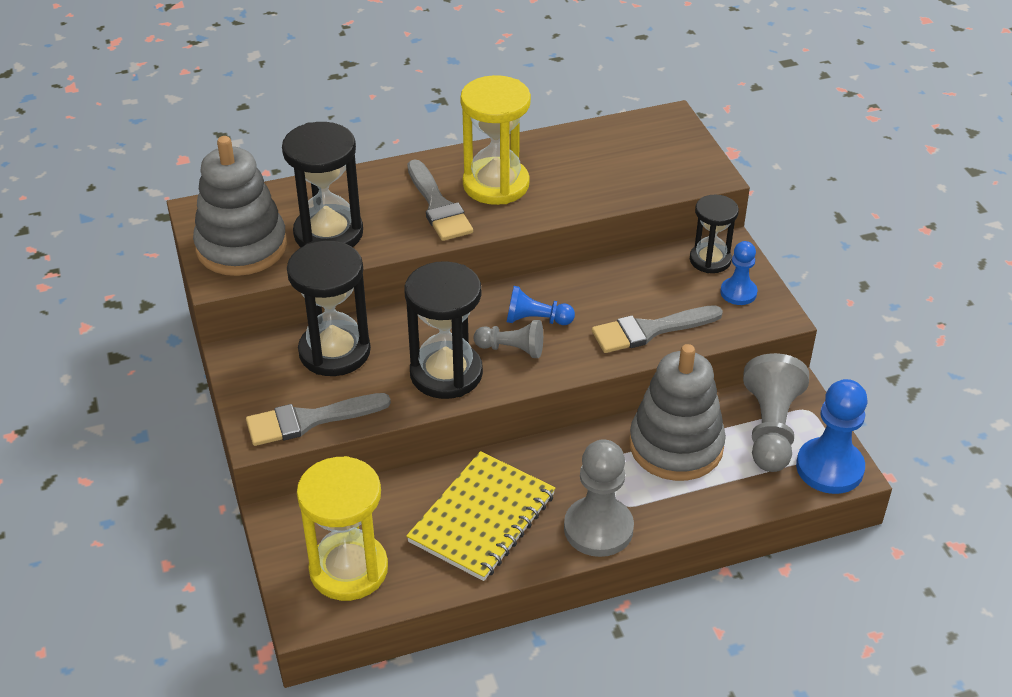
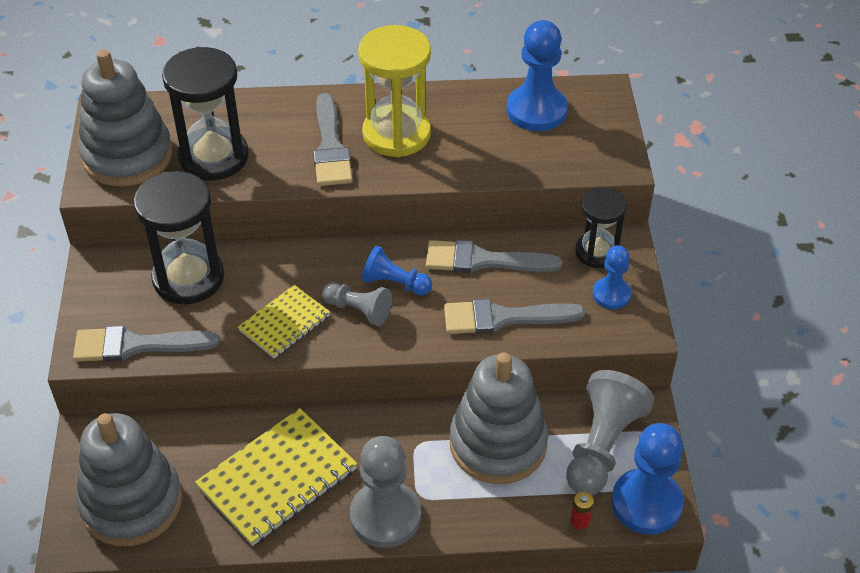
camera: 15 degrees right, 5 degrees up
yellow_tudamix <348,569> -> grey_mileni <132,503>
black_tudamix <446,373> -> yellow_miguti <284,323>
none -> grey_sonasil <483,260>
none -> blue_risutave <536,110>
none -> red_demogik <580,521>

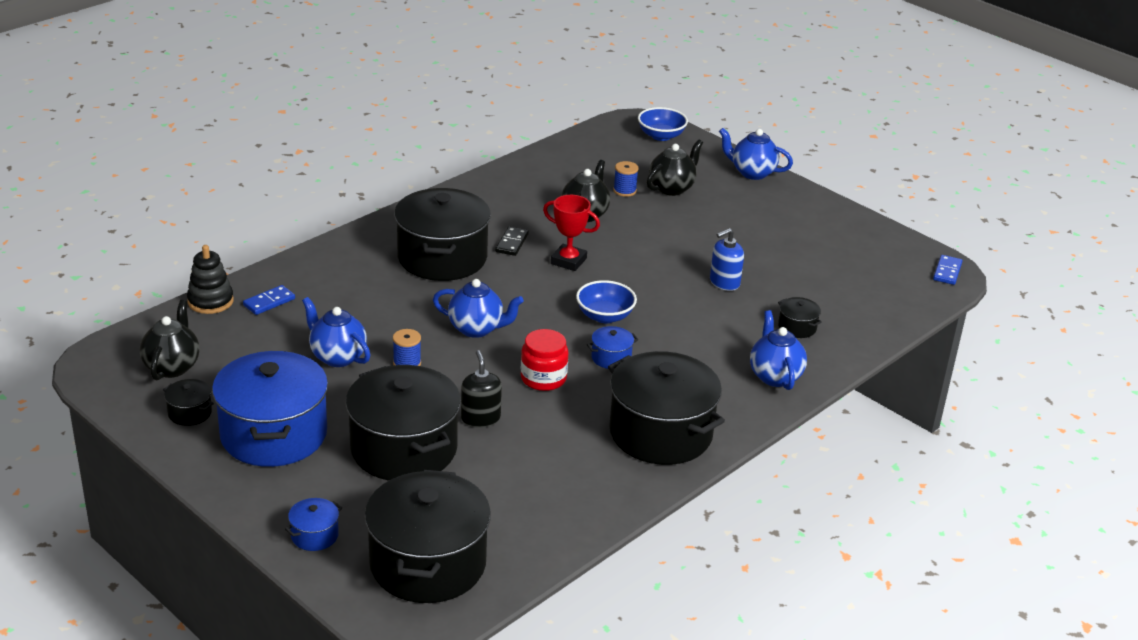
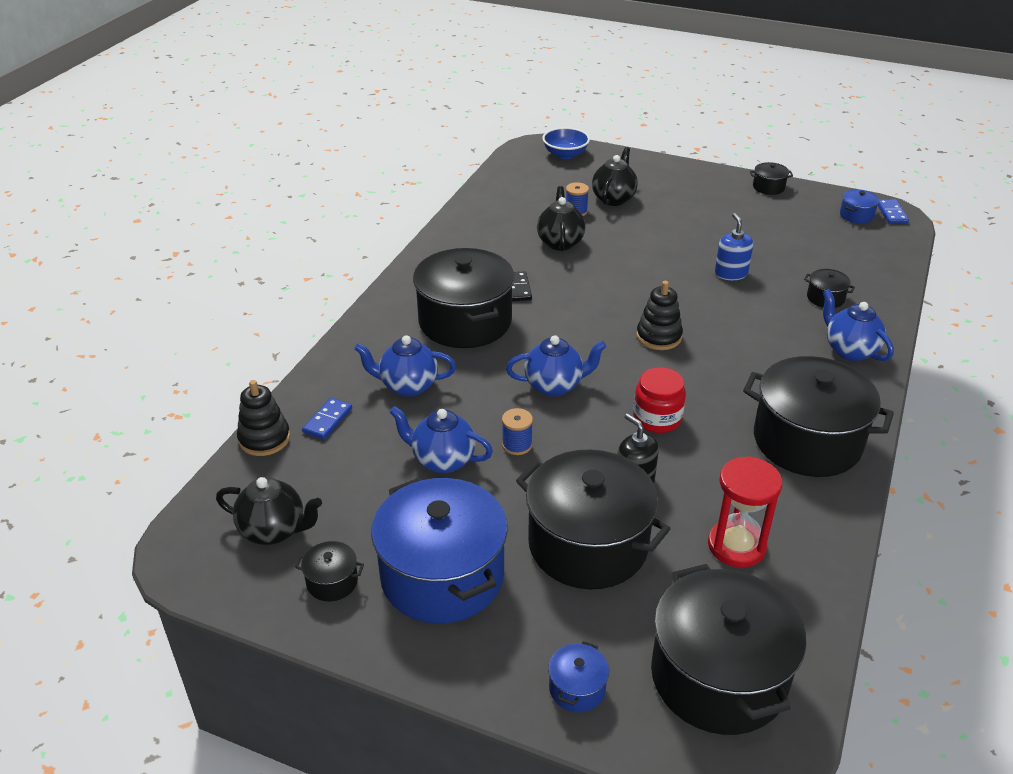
camera: 20 degrees left, 5 degrees up
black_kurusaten <172,367> -> black_kurusaten <274,531>, 120 degrees clockwise
blue_kurusaten <752,173> -> blue_kurusaten <408,386>, move
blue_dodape <605,316> -> black_mileni <659,336>
none -> red_tudamix <736,546>
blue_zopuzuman <724,282> -> blue_zopuzuman <731,273>, 135 degrees clockwise
none -> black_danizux <768,187>
blue_danizux <611,358> -> blue_danizux <856,215>, move
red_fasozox <568,261> -> none

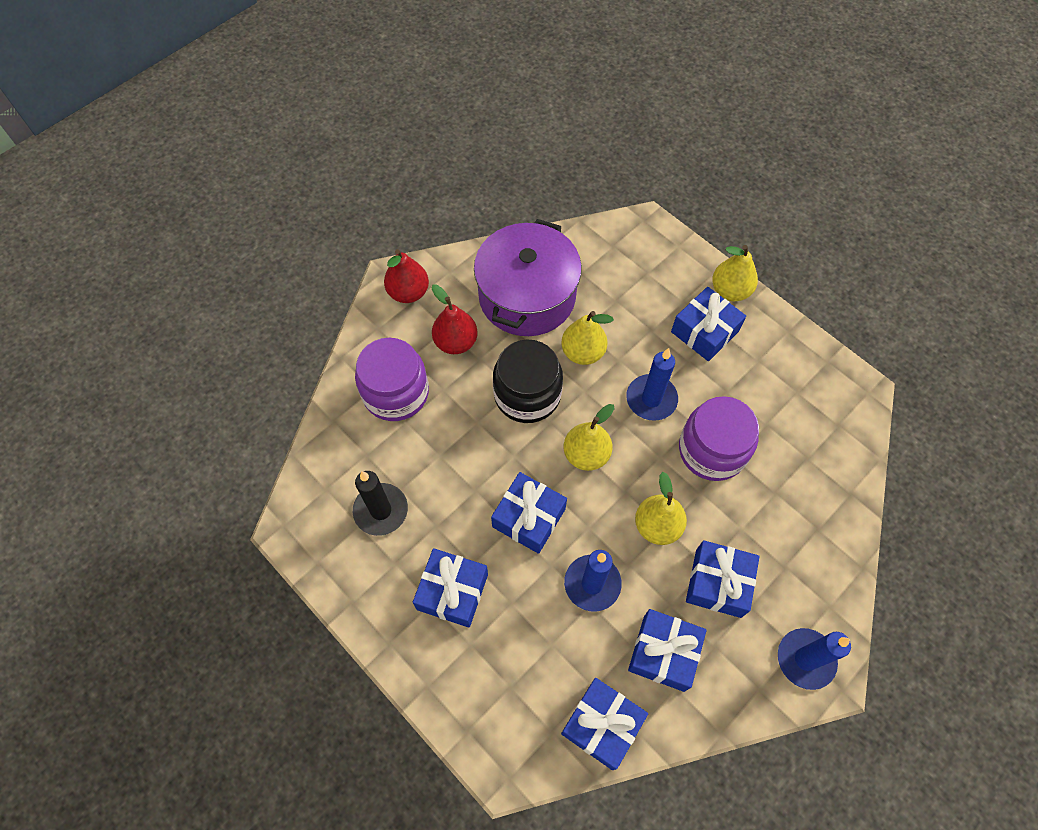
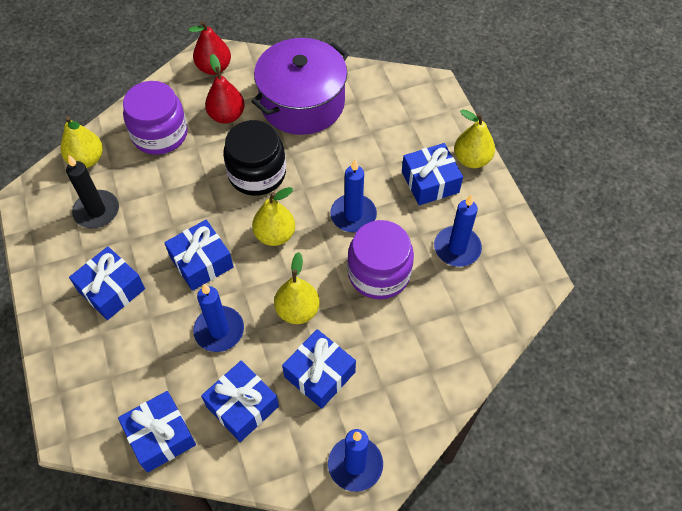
camera: 25 degrees right, 5 degrees down
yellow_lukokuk <583,352> -> yellow_lukokuk <86,159>, move
none -> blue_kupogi <457,248>

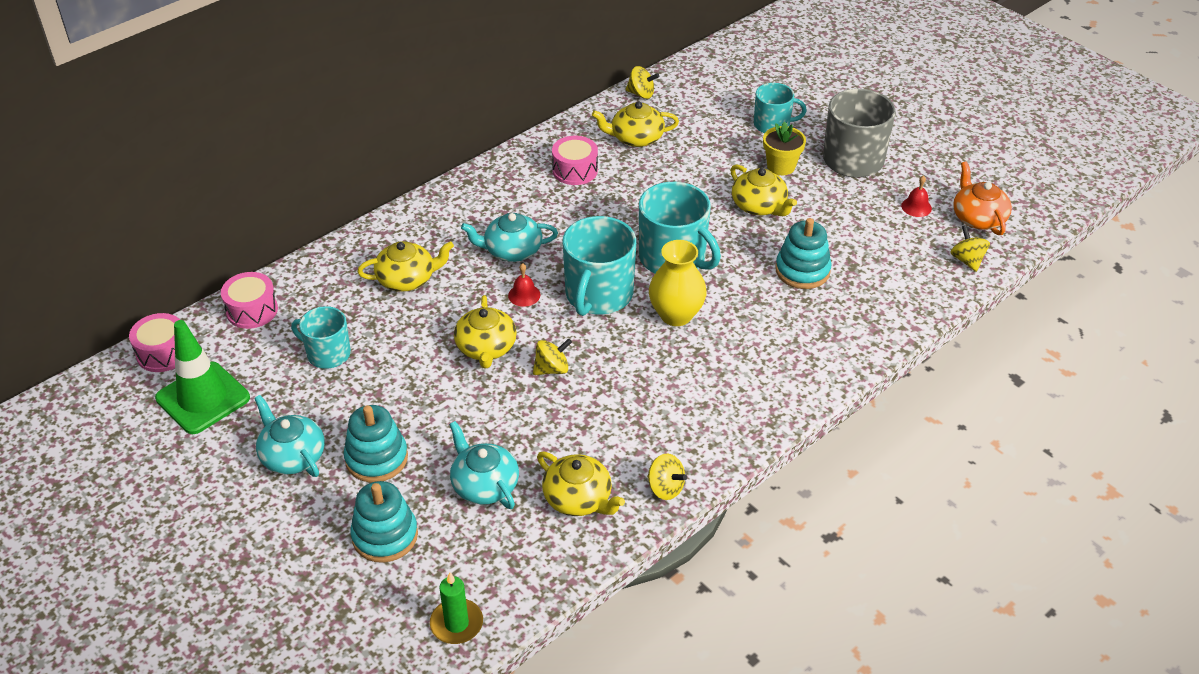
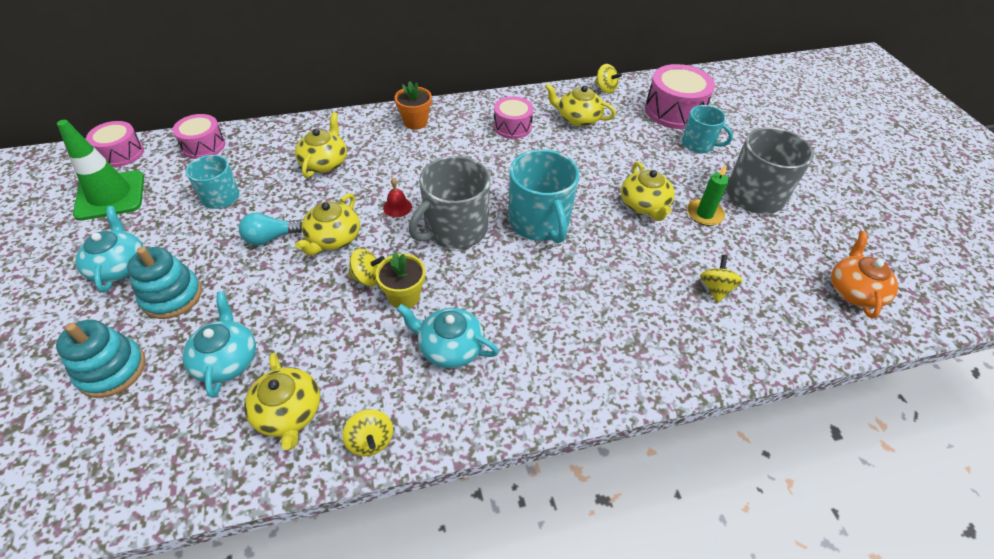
camera: 25 degrees right, 5 degrees up
none -> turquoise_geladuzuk <270,238>
yellow_kurusaten <407,279> -> yellow_kurusaten <324,162>, 90 degrees counterclockwise
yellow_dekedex <781,166> -> yellow_dekedex <404,296>, move
none -> orange_dekedex <415,122>
turquoise_kurusaten <512,250> -> turquoise_kurusaten <449,347>, move
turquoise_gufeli <598,295> -> grey_gufeli <455,229>
none -> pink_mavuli <674,111>
green_kupogi <456,623> -> green_kupogi <704,214>, move
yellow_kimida <967,260> -> yellow_kimida <715,289>, move
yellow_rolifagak <676,315> -> none
turquoise_mileni <802,270> -> none
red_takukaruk <916,207> -> none

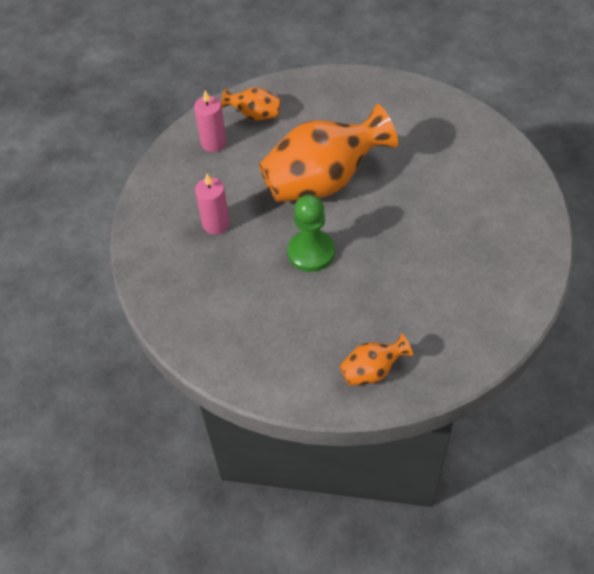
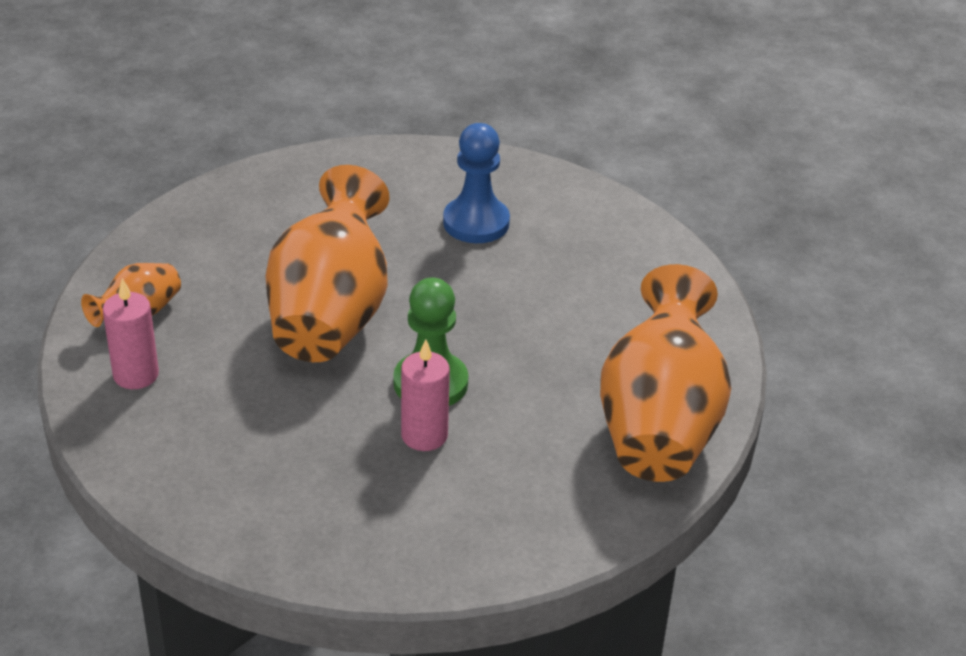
camera: 60 degrees left, 15 degrees down
pink_kupogi <216,224> -> pink_kupogi <424,435>, move
none -> blue_risutave <476,223>
orange_rolifagak <372,371> -> orange_rolifagak <659,425>, x2.16

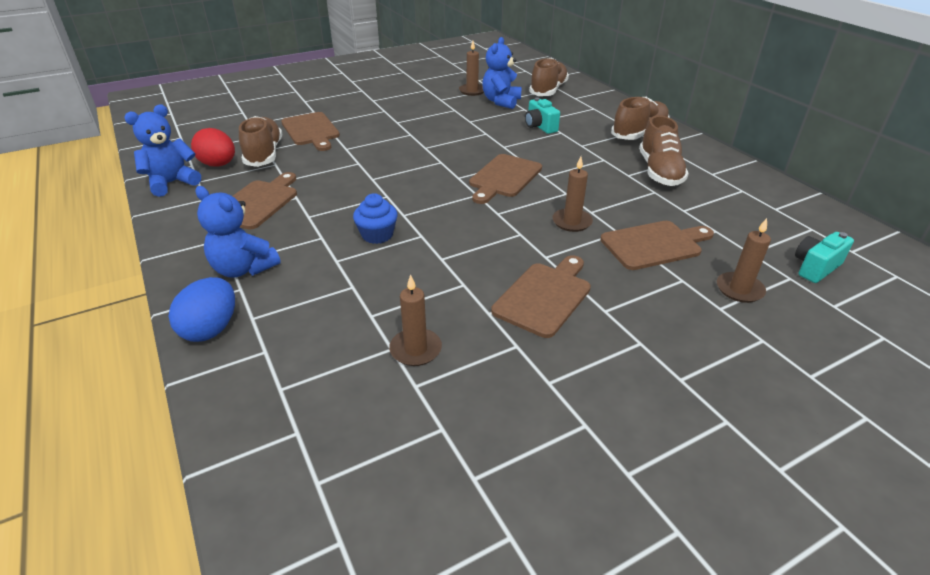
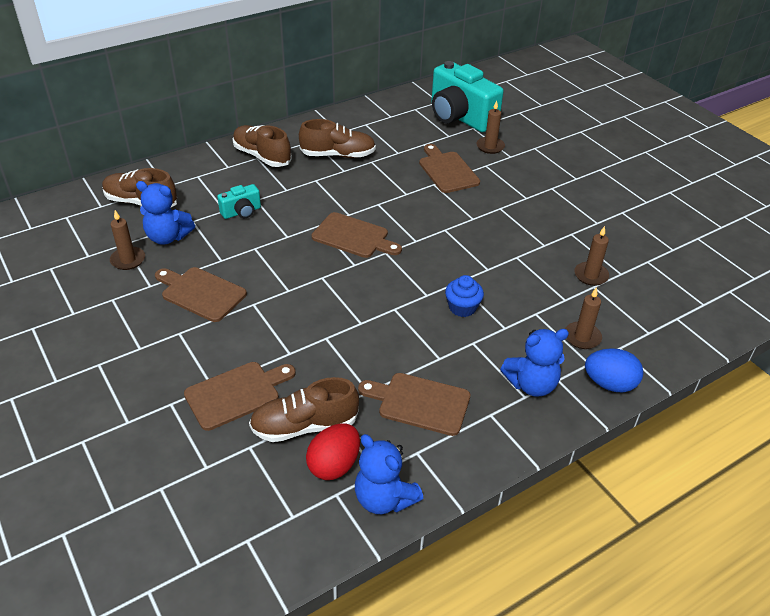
camera: 95 degrees left, 5 degrees up
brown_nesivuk <544,296> -> brown_nesivuk <201,293>, move
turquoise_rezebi <815,267> -> turquoise_rezebi <460,117>, x2.17
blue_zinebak <243,269> -> blue_zinebak <531,384>, 45 degrees clockwise
brown_kupogi <572,222> -> brown_kupogi <582,337>, move

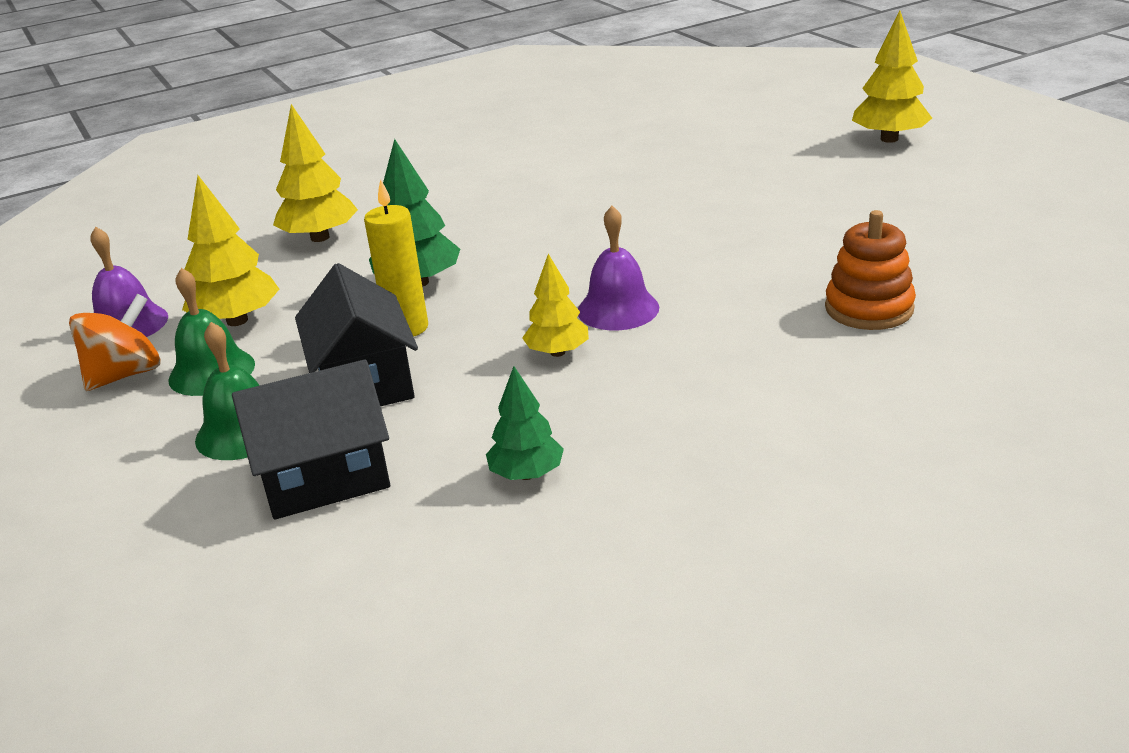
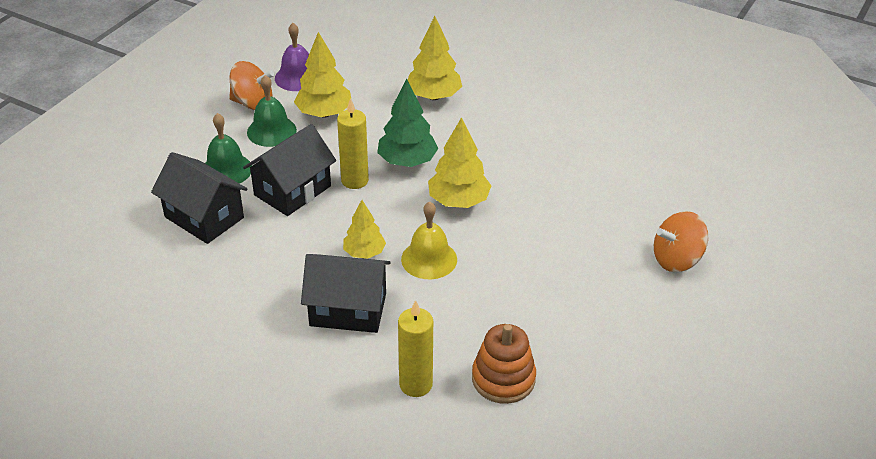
camera: 55 degrees right, 10 degrees up
none -> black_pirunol <348,309>
none -> yellow_kupogi <416,384>
purple_takukaruk <618,309> -> yellow_takukaruk <429,259>
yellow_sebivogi <889,139> -> yellow_sebivogi <458,201>, move
none -> orange_kimida <676,260>
green_sebivogi <527,474> -> none

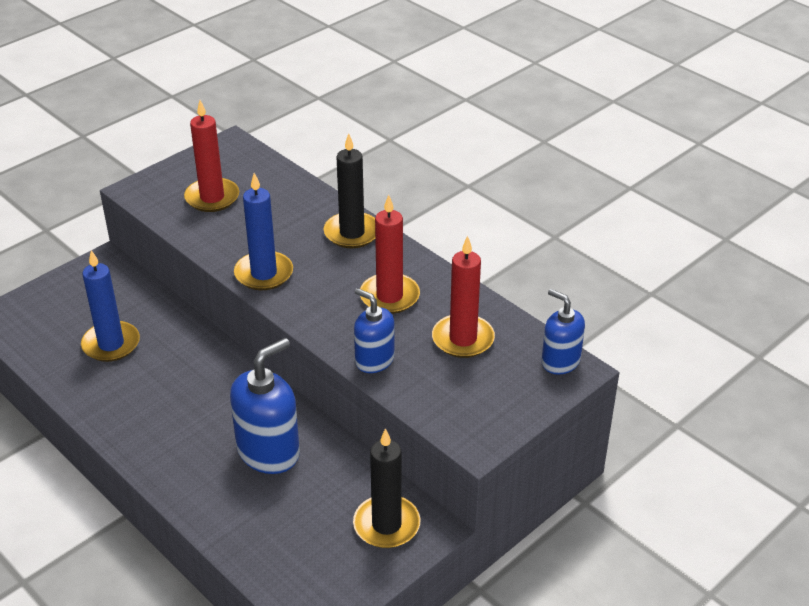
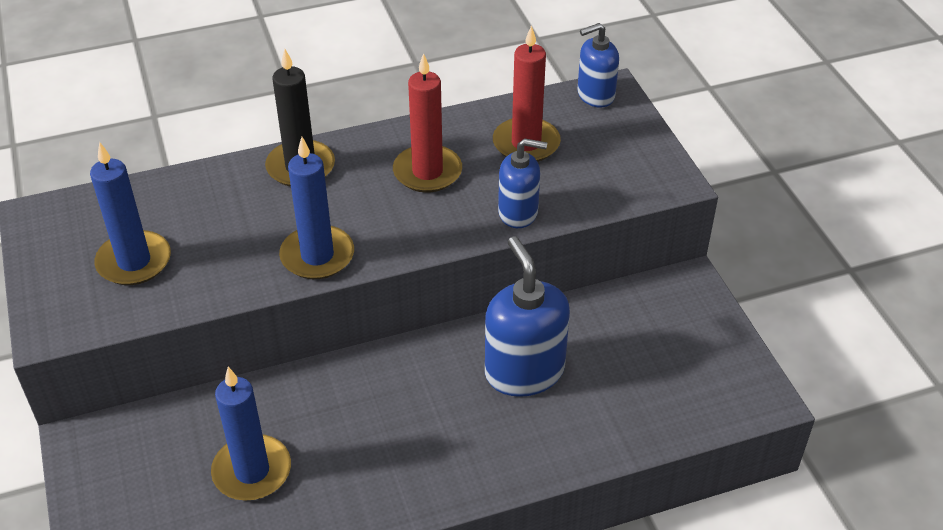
camera: 65 degrees left, 5 degrees up
red_kupogi <212,198> -> blue_kupogi <134,261>
blue_zopuzuman <374,360> -> blue_zopuzuman <518,213>, 150 degrees counterclockwise
black_kupogi <386,524> -> none

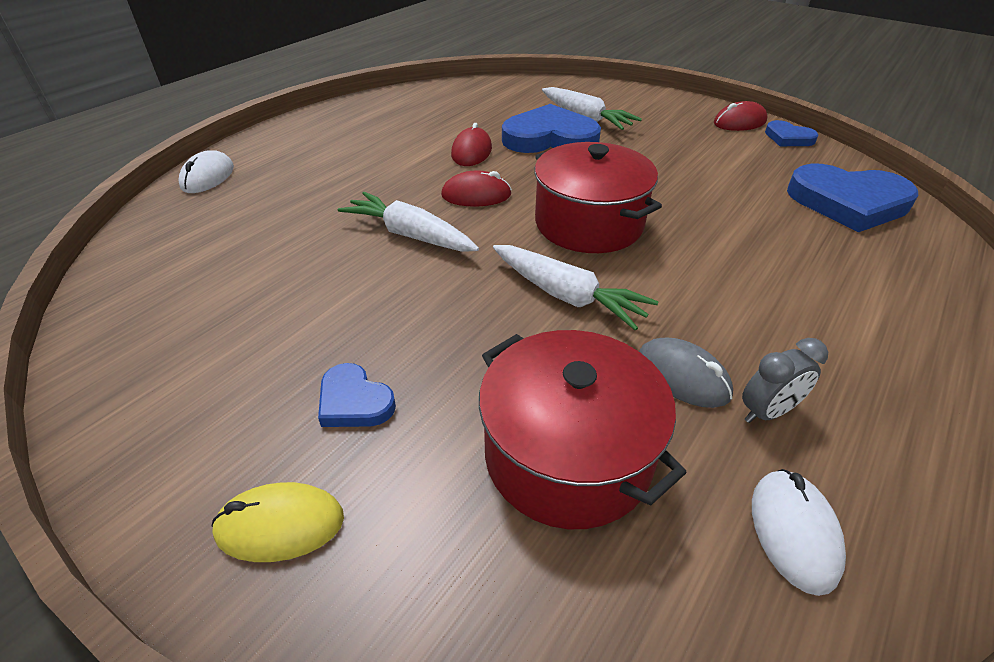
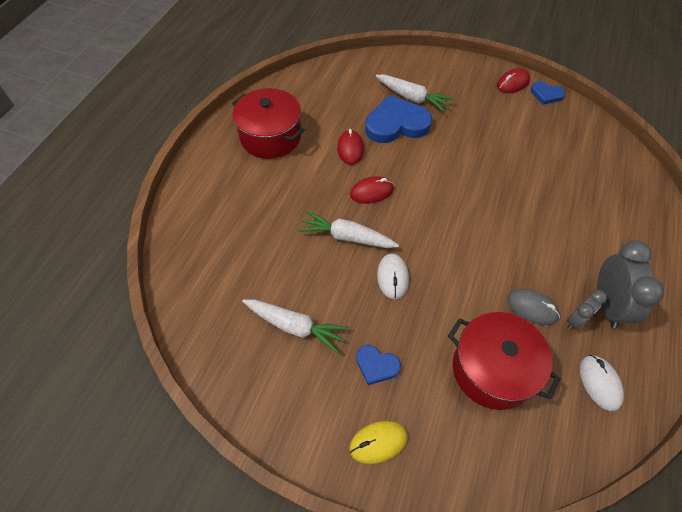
camera: 15 degrees left, 15 degrees up
red_danizux <588,223> -> red_danizux <270,137>, move
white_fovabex <566,295> -> white_fovabex <295,326>, move
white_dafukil <208,177> -> white_dafukil <392,277>, move
none -> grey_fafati <607,305>
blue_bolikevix <848,202> -> none

